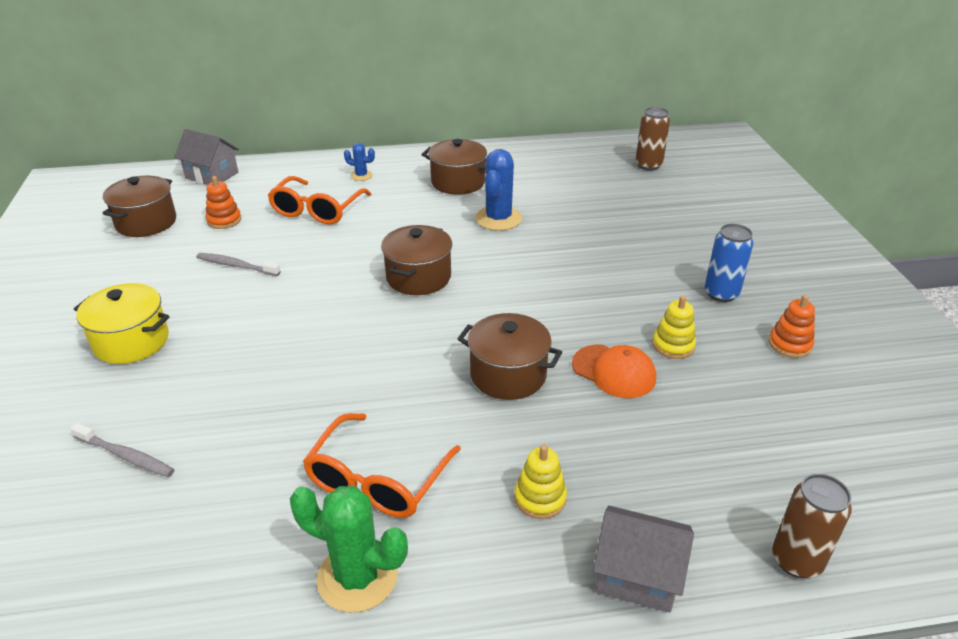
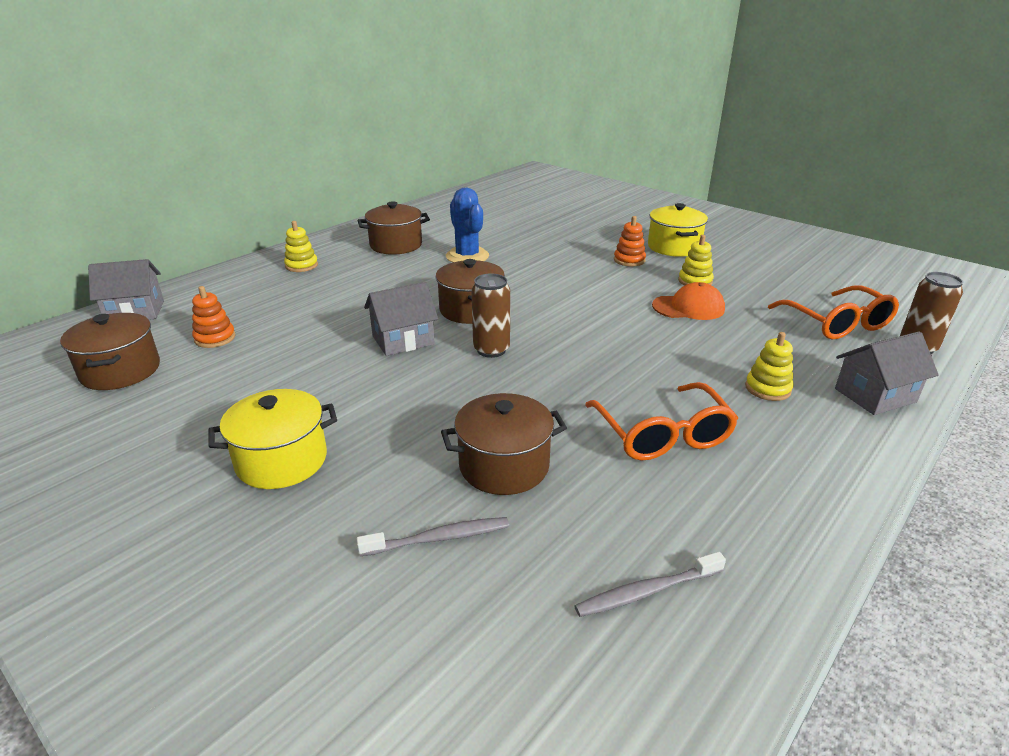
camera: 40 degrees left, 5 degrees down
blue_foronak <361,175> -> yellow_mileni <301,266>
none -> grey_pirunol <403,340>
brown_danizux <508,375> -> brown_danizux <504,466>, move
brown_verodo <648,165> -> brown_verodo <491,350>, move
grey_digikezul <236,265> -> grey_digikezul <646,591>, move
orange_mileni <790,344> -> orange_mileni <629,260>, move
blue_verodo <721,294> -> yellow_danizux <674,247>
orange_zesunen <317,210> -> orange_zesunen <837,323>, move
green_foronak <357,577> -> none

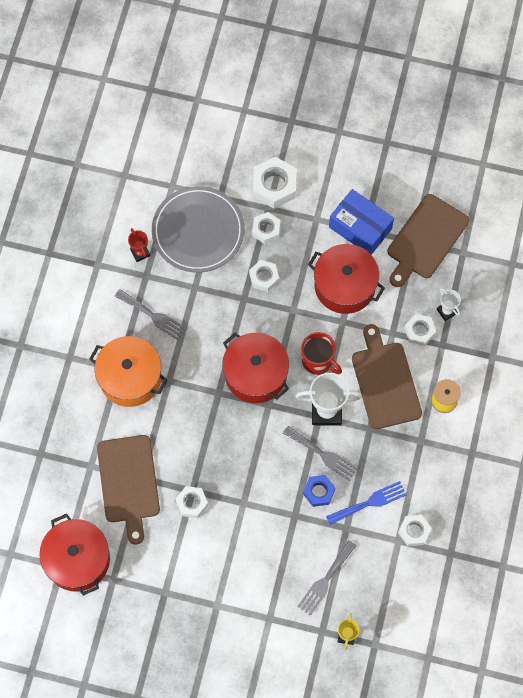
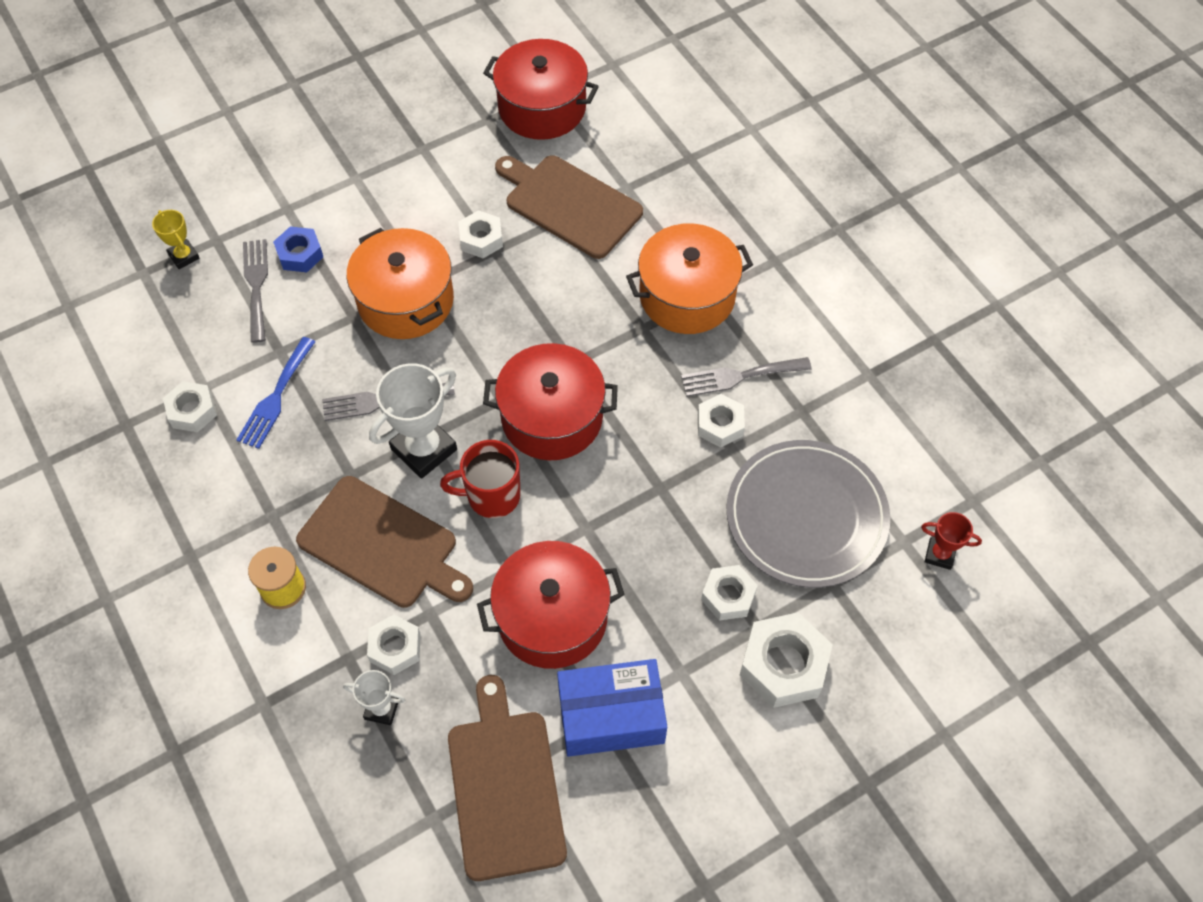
camera: 135 degrees right, 10 degrees down
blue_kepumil <318,492> -> blue_kepumil <300,254>, move
none -> orange_danizux <406,300>
white_kepumil <264,277> -> white_kepumil <720,424>, move
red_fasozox <140,253> -> red_fasozox <940,554>, move

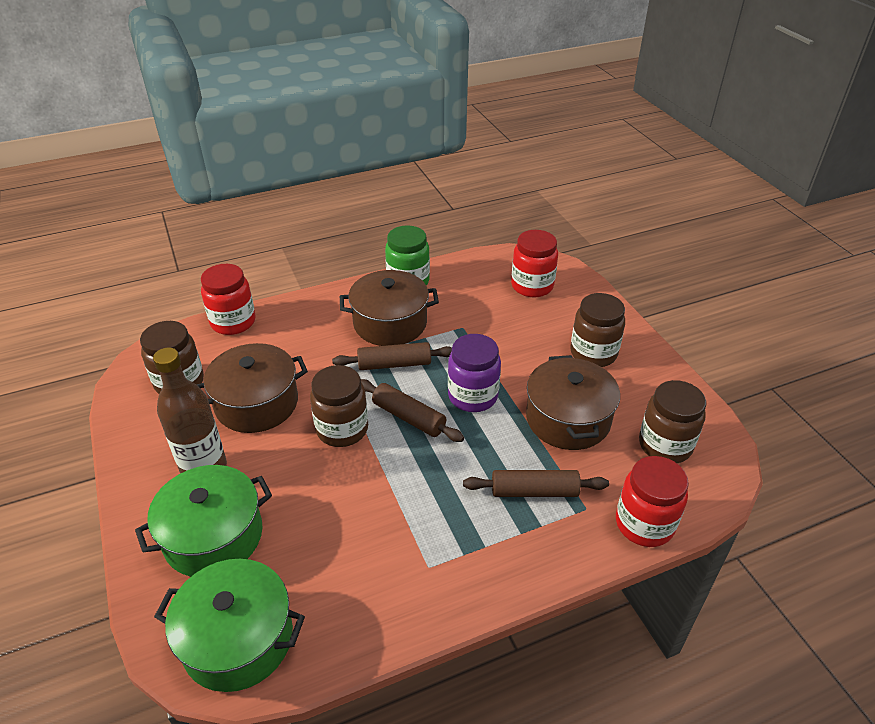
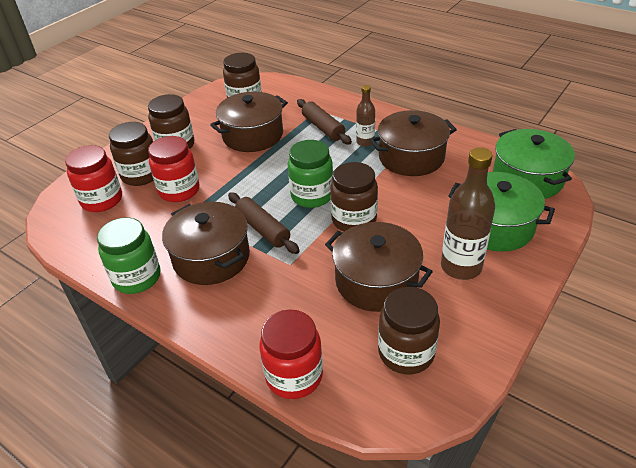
camera: 120 degrees left, 0 degrees up
none -> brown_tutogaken <141,175>
red_tutogaken <644,524> -> red_tutogaken <179,190>, move
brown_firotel <409,417> -> green_tutogaken <312,196>
none -> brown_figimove <365,142>
none -> brown_danizux <411,157>
purple_tutogaken <473,396> -> none

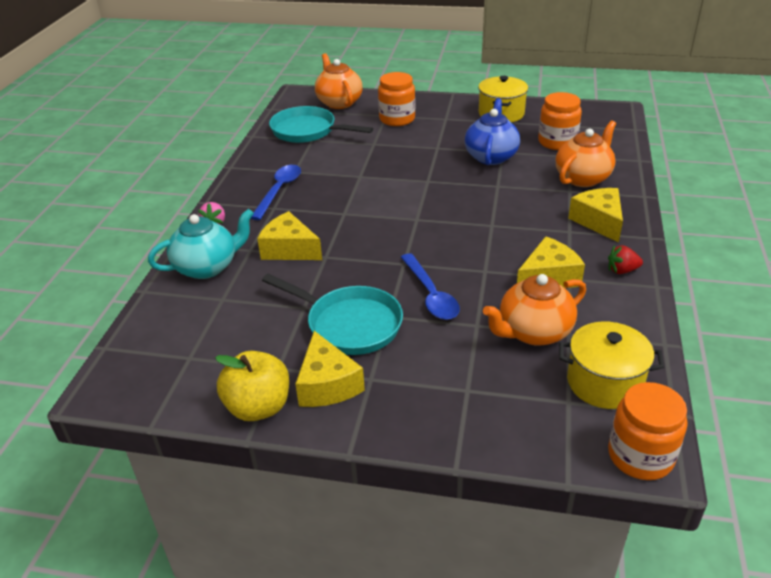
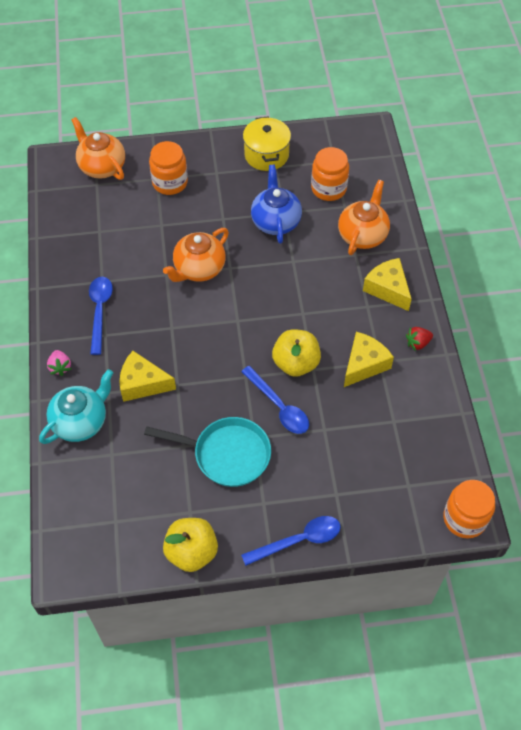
camera: 20 degrees left, 20 degrees up
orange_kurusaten <533,332> -> orange_kurusaten <198,269>, move
none -> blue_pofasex <298,540>
none -> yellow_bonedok <296,363>
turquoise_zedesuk <307,131> -> none
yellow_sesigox <327,384> -> none
yellow_danizux <604,382> -> none

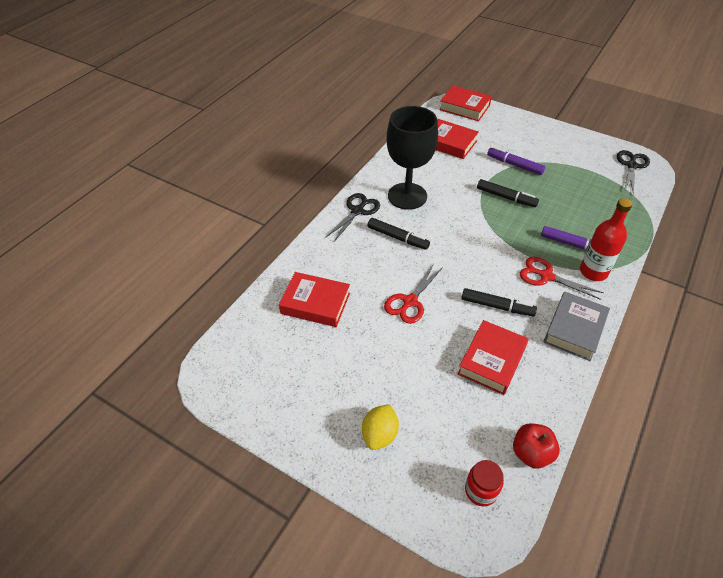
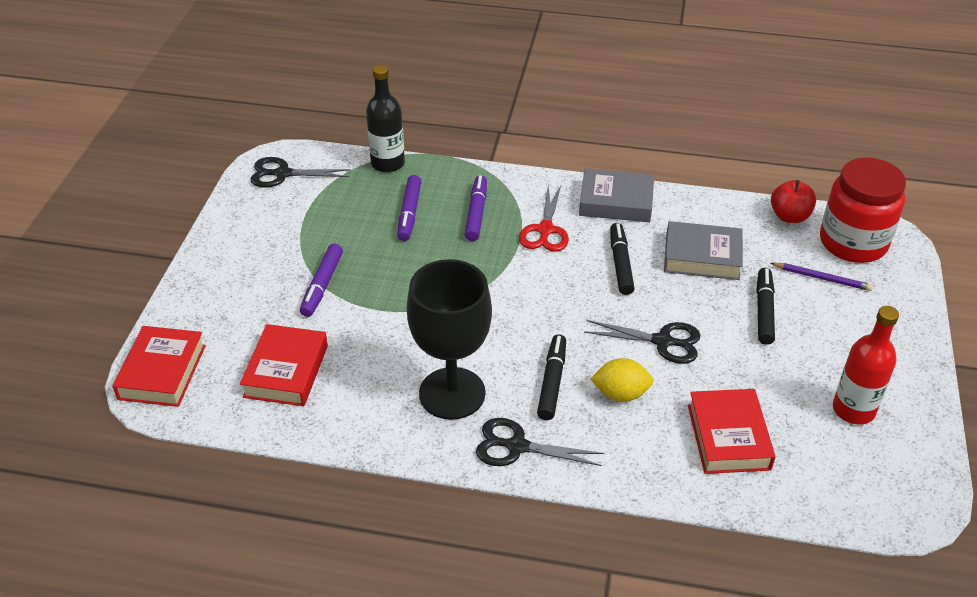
camera: 110 degrees left, 5 degrees down
none -> black_figimove <388,163>
none -> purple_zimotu <409,213>
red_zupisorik <410,301> -> black_zupisorik <662,341>
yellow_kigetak <379,434> -> yellow_kigetak <620,394>, move
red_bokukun <492,360> -> grey_bokukun <702,257>
black_zimotu <506,197> -> black_zimotu <764,311>, move
none -> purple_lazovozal <822,278>
red_tutogaken <481,490> -> red_tutogaken <853,242>, x2.09
red_figimove <593,272> -> red_figimove <853,410>, move

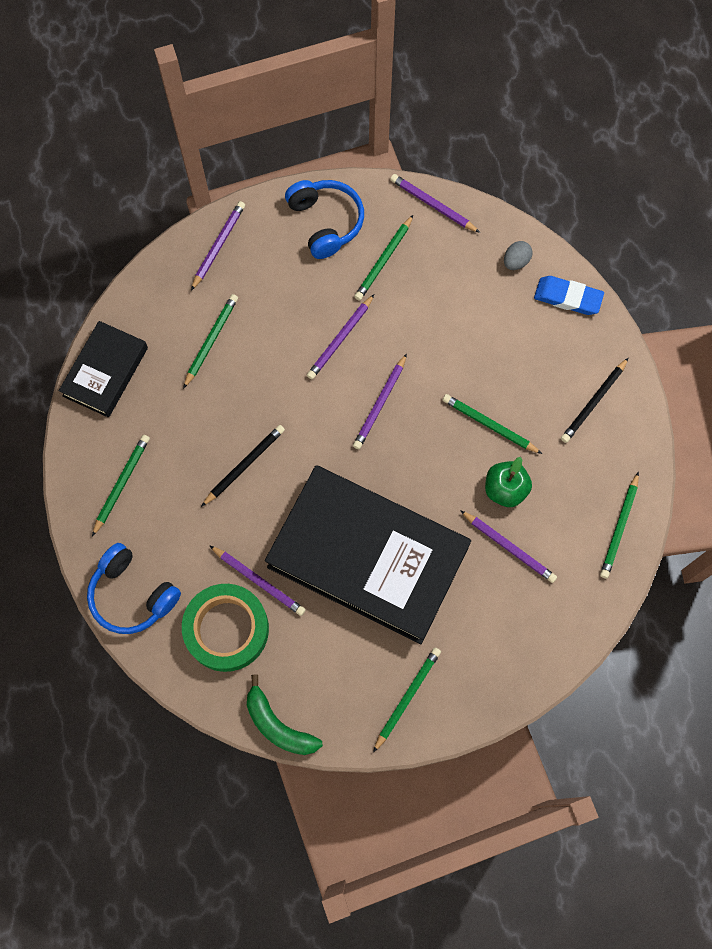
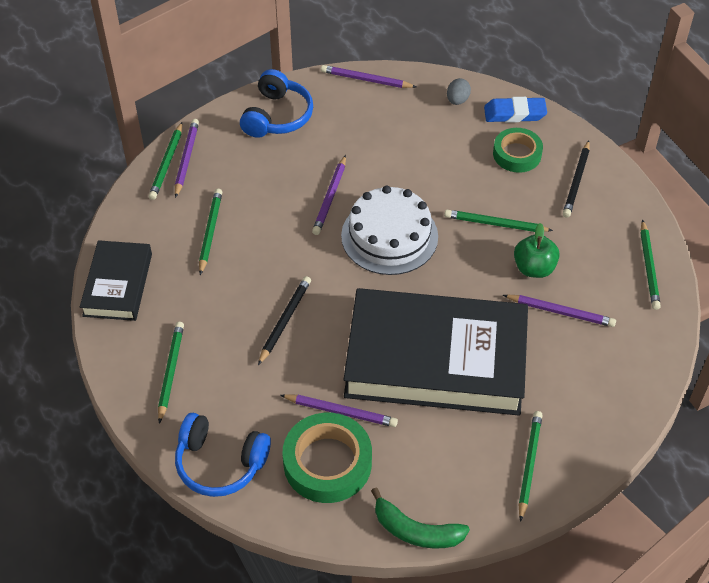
camera: 20 degrees left, 20 degrees down
green_lazovozal <384,260> -> green_lazovozal <167,163>, move
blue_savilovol <326,222> -> blue_savilovol <277,116>, 60 degrees clockwise
purple_lazovozal <380,404> -> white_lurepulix <389,236>
none -> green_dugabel <517,154>

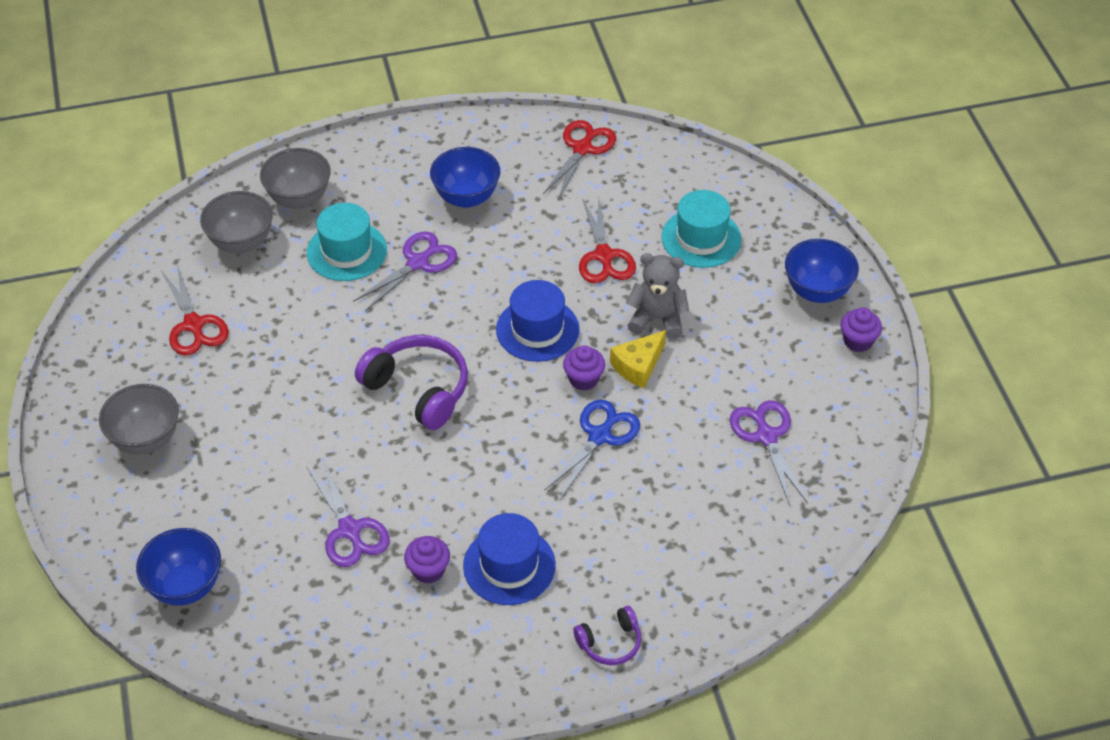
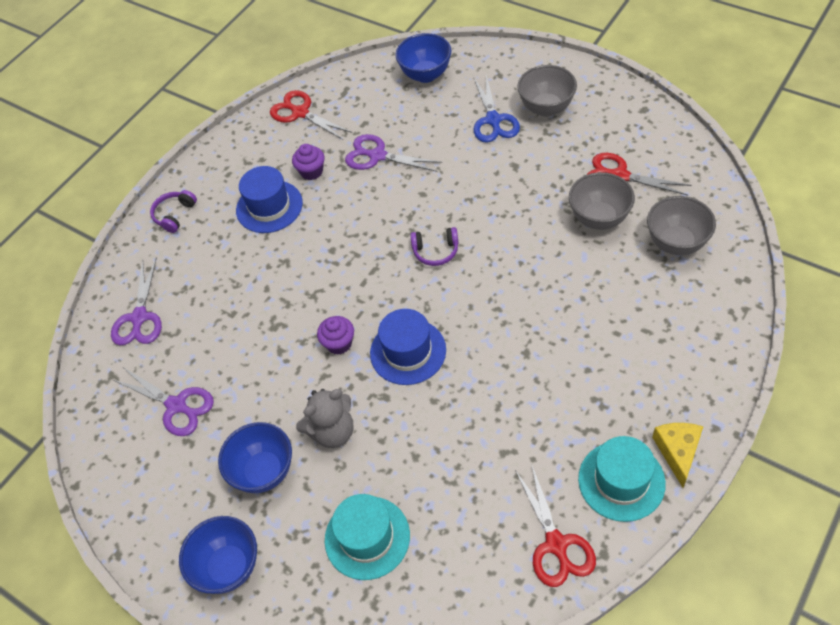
camera: 145 degrees right, 5 degrees up
purple_zupisorik <418,263> -> purple_zupisorik <139,318>, move
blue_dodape <466,197> -> blue_dodape <264,472>, move
red_zupisorik <604,256> -> red_zupisorik <300,113>, move
purple_savilovol <418,389> -> purple_savilovol <436,251>, x0.55
blue_zupisorik <600,436> -> blue_zupisorik <493,120>, move
grey_dodape <299,199> -> grey_dodape <599,218>, move
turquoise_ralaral <347,251> -> turquoise_ralaral <621,481>, move
yellow_sesigox <638,366> -> yellow_sesigox <678,451>, move
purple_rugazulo <858,341> -> none

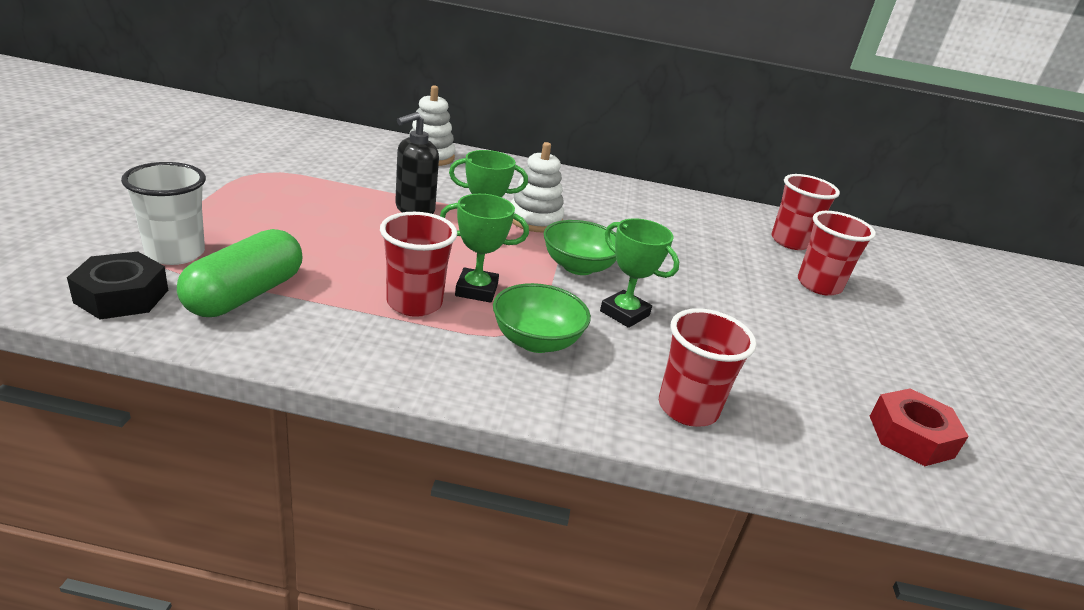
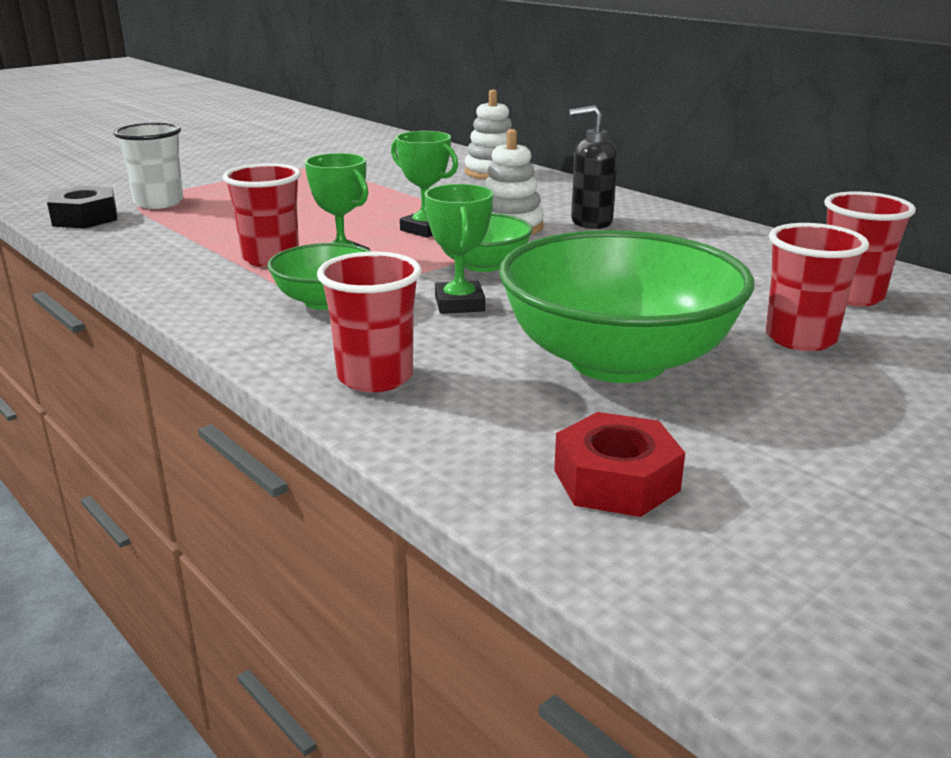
camera: 45 degrees right, 5 degrees down
none -> green_dodape <617,361>
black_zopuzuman <414,209> -> black_zopuzuman <591,222>, move
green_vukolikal <245,294> -> none

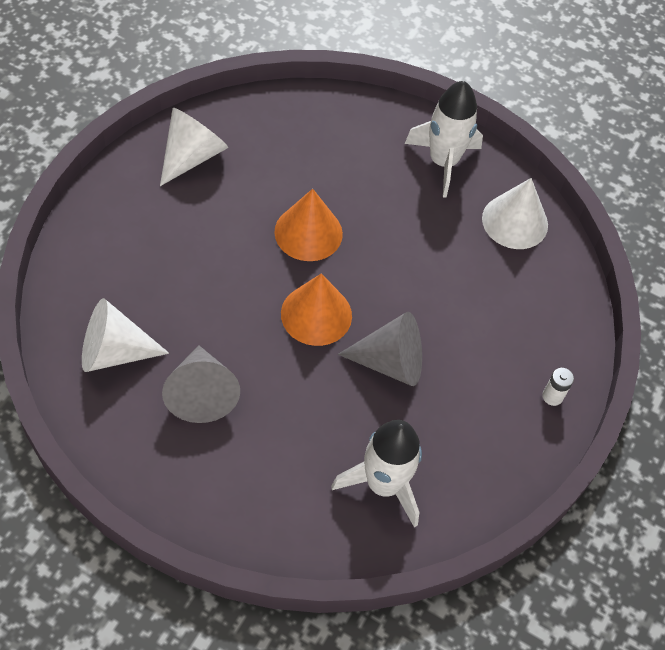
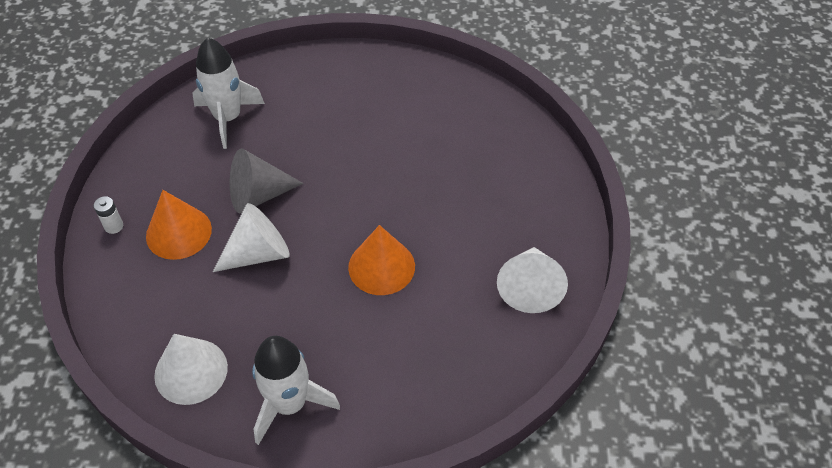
camera: 160 degrees right, 5 degrees down
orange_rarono <316,314> -> orange_rarono <178,232>, move
white_rarono <114,352> -> white_rarono <258,253>, move
grey_rarono <201,393> -> none

